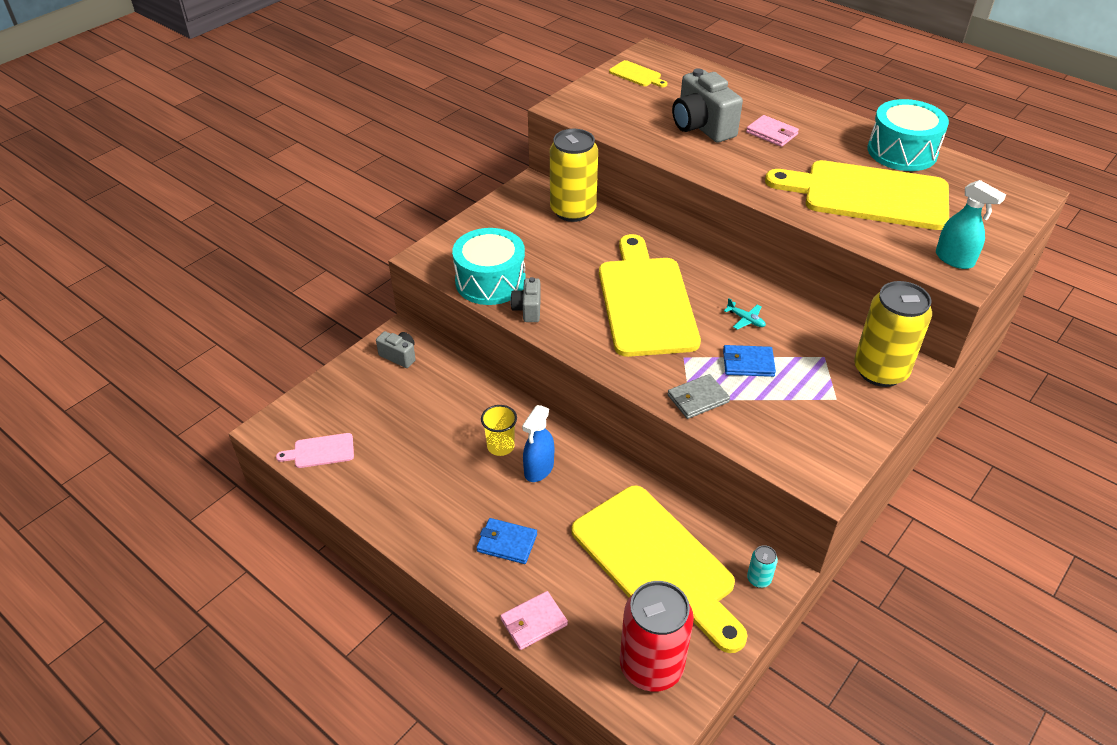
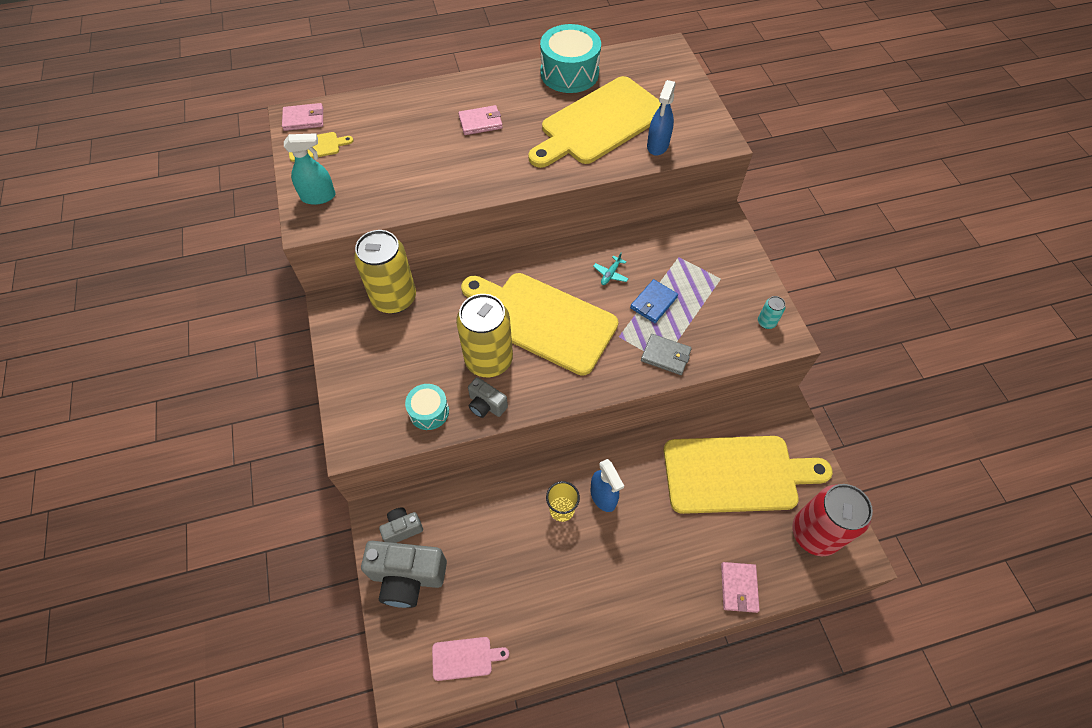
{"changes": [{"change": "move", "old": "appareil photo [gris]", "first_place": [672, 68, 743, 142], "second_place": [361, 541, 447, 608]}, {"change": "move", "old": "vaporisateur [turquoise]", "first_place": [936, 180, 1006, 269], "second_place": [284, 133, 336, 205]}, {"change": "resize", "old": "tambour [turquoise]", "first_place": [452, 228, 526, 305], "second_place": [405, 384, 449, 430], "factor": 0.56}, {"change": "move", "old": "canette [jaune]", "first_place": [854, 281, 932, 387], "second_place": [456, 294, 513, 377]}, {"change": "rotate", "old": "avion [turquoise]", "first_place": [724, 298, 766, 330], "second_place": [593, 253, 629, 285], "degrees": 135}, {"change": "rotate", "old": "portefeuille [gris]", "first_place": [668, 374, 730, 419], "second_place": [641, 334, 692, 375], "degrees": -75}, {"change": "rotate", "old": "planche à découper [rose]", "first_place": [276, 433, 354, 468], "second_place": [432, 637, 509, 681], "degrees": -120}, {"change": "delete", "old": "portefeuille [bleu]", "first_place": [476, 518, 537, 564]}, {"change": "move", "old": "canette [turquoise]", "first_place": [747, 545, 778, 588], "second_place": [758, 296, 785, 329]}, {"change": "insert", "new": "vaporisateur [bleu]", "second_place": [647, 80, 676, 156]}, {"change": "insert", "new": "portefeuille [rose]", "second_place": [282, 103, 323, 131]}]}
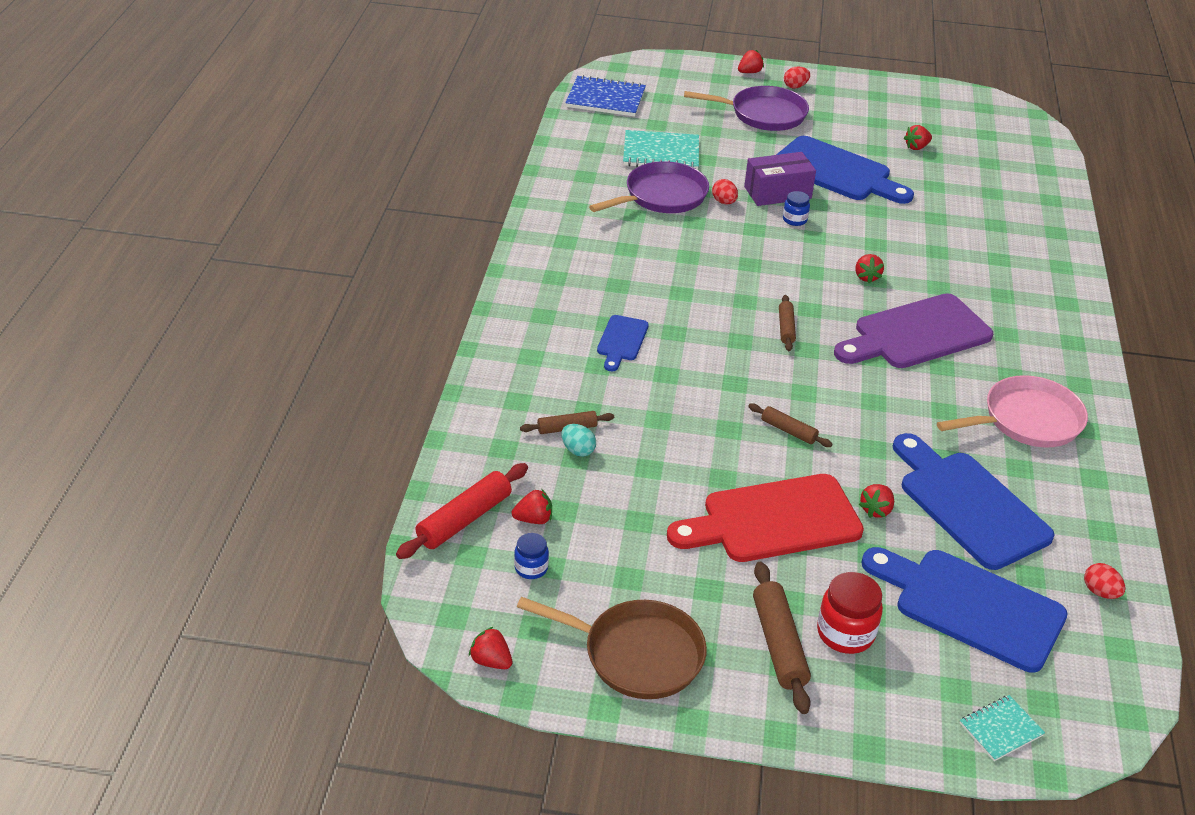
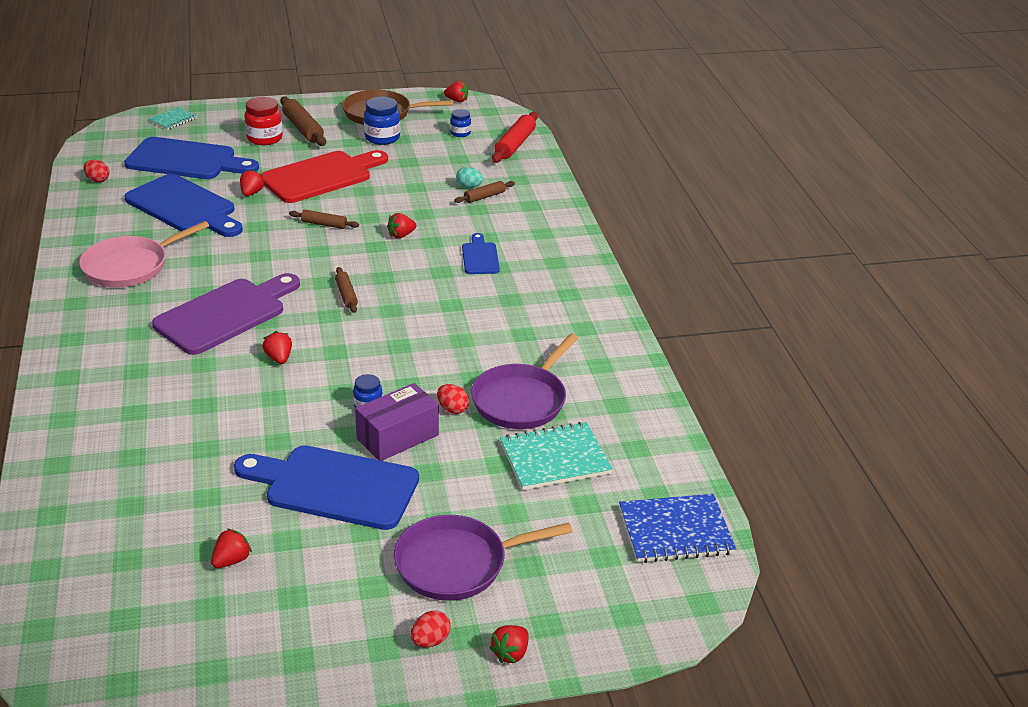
{"changes": [{"change": "move", "old": "fraise [rouge]", "first_place": [512, 489, 552, 524], "second_place": [387, 213, 417, 238]}, {"change": "insert", "new": "bocal [bleu]", "second_place": [364, 97, 400, 145]}]}
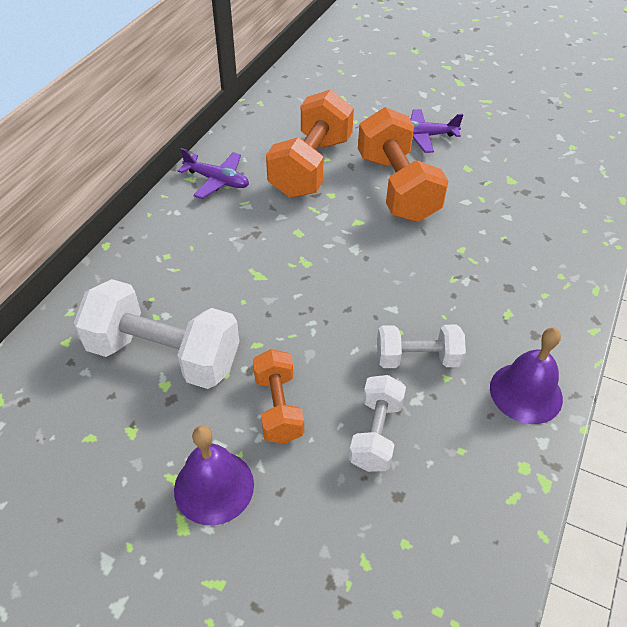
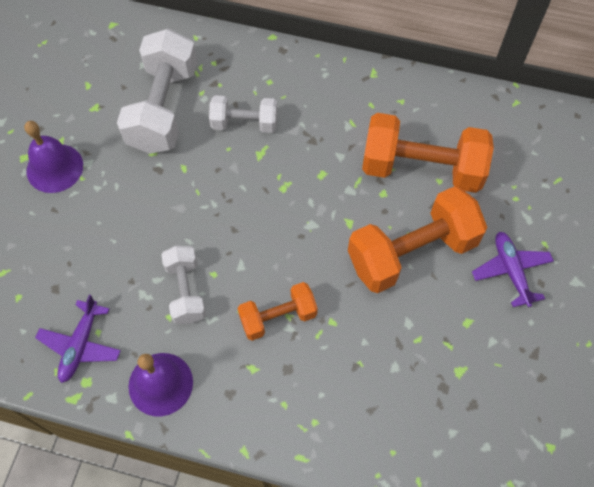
{"changes": [{"change": "move", "old": "avion [violet]", "first_place": [178, 148, 249, 199], "second_place": [35, 294, 121, 383]}, {"change": "move", "old": "haltère [orange]", "first_place": [253, 349, 304, 444], "second_place": [237, 282, 318, 341]}, {"change": "move", "old": "haltère [blanc]", "first_place": [349, 375, 406, 472], "second_place": [209, 96, 277, 133]}]}
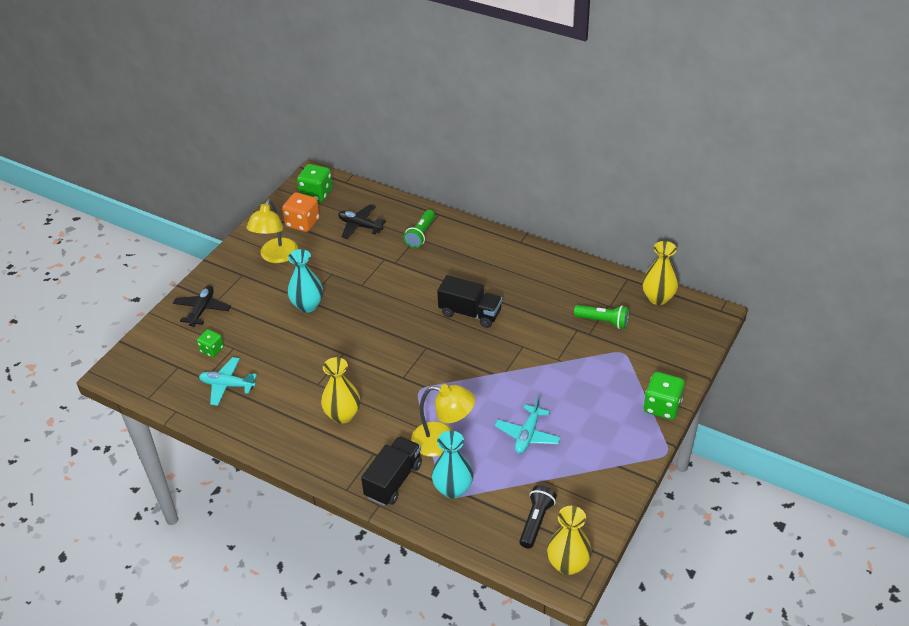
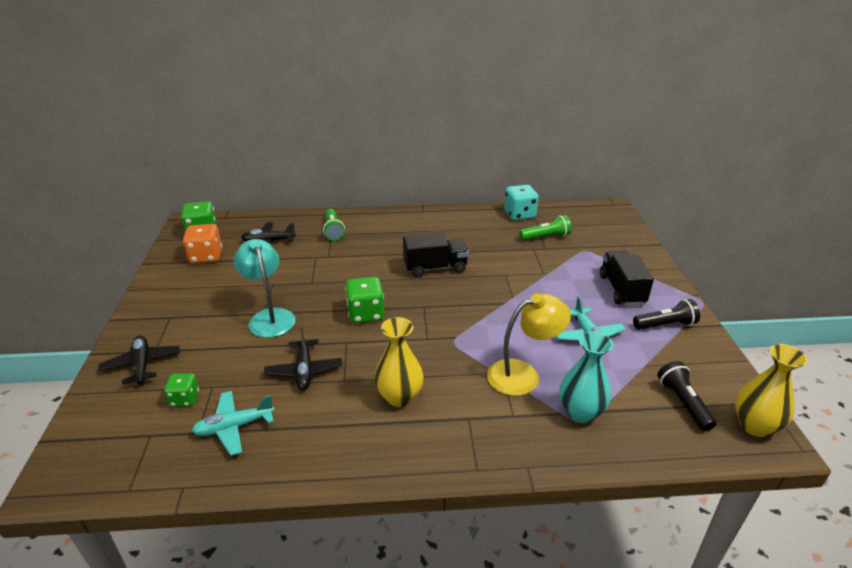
{"changes": [{"change": "delete", "old": "lampe [jaune]", "first_place": [246, 199, 298, 263]}, {"change": "delete", "old": "vase [jaune]", "first_place": [642, 241, 678, 305]}, {"change": "replace", "old": "vase [turquoise]", "new": "lampe [turquoise]", "first_place": [288, 249, 323, 313], "second_place": [233, 239, 296, 338]}, {"change": "move", "old": "dé [vert]", "first_place": [644, 372, 685, 420], "second_place": [345, 277, 384, 324]}, {"change": "move", "old": "camion [noir]", "first_place": [361, 436, 422, 506], "second_place": [600, 251, 654, 306]}, {"change": "insert", "new": "dé [turquoise]", "second_place": [504, 185, 539, 220]}, {"change": "insert", "new": "lampe de poche [noir]", "second_place": [633, 299, 700, 330]}, {"change": "insert", "new": "avion [noir]", "second_place": [264, 327, 343, 390]}]}
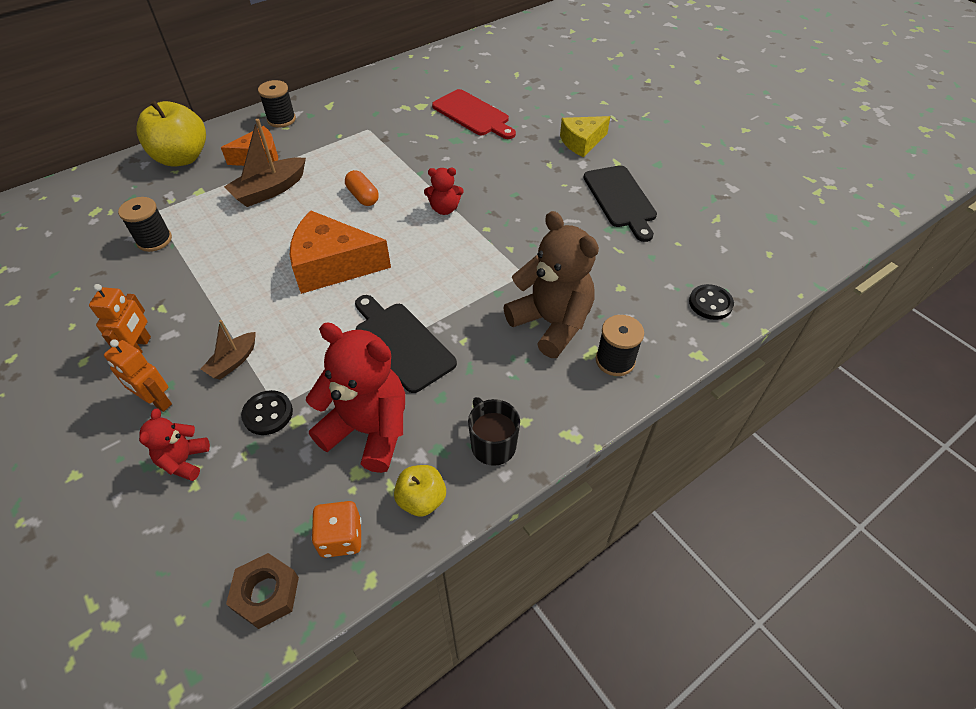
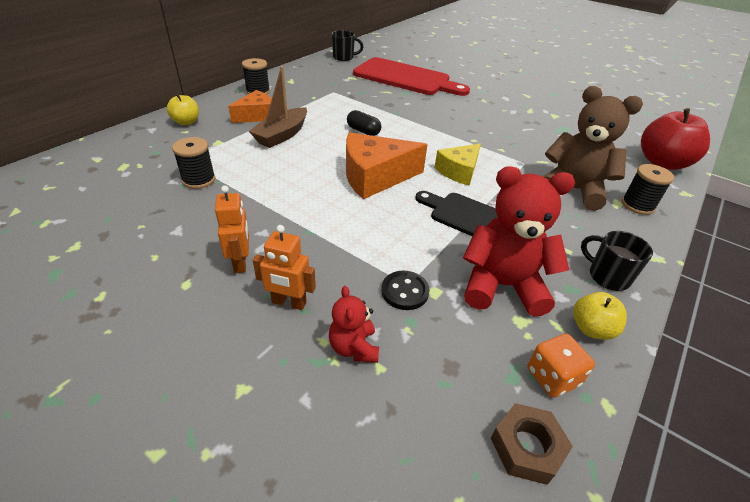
{"changes": [{"change": "resize", "old": "planche à découper [rouge]", "first_place": [432, 89, 516, 139], "second_place": [353, 57, 470, 96], "factor": 1.55}, {"change": "resize", "old": "pomme [jaune]", "first_place": [136, 101, 206, 167], "second_place": [167, 94, 199, 125], "factor": 0.53}, {"change": "move", "old": "fromage [jaune]", "first_place": [560, 116, 610, 157], "second_place": [434, 144, 481, 186]}, {"change": "delete", "old": "planche à découper [noir]", "first_place": [583, 165, 657, 242]}, {"change": "delete", "old": "ours en peluche [rouge]", "first_place": [424, 168, 464, 215]}, {"change": "recolor", "old": "gélule [orange]", "new": "gélule [noir]", "first_place": [345, 170, 379, 206], "second_place": [347, 110, 381, 136]}, {"change": "replace", "old": "bouton [noir]", "new": "pomme [rouge]", "first_place": [689, 284, 734, 320], "second_place": [641, 108, 710, 170]}, {"change": "delete", "old": "bateau [marron]", "first_place": [201, 320, 256, 380]}, {"change": "insert", "new": "tasse [noir]", "second_place": [332, 30, 363, 61]}]}
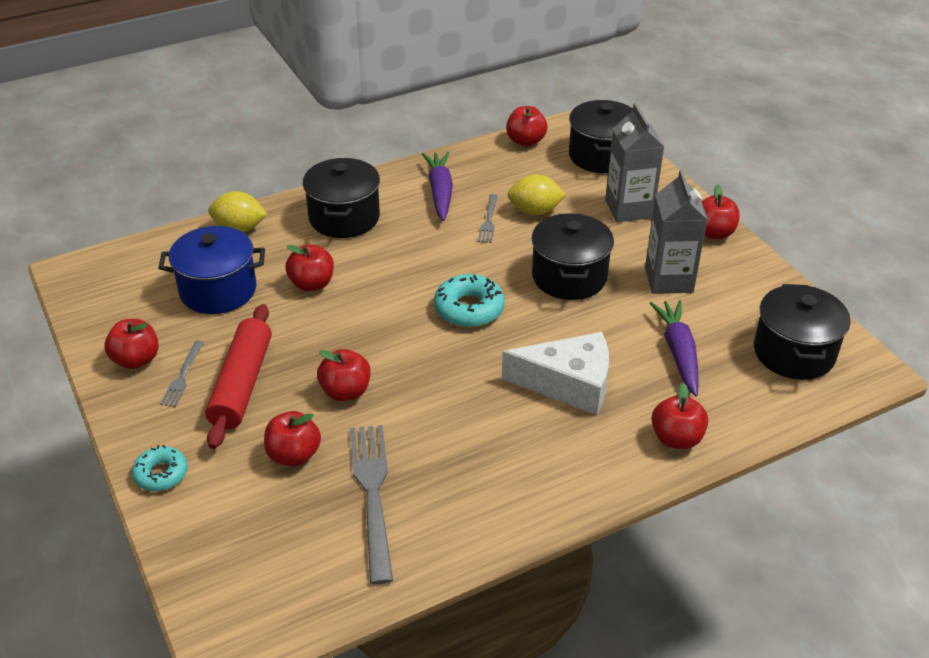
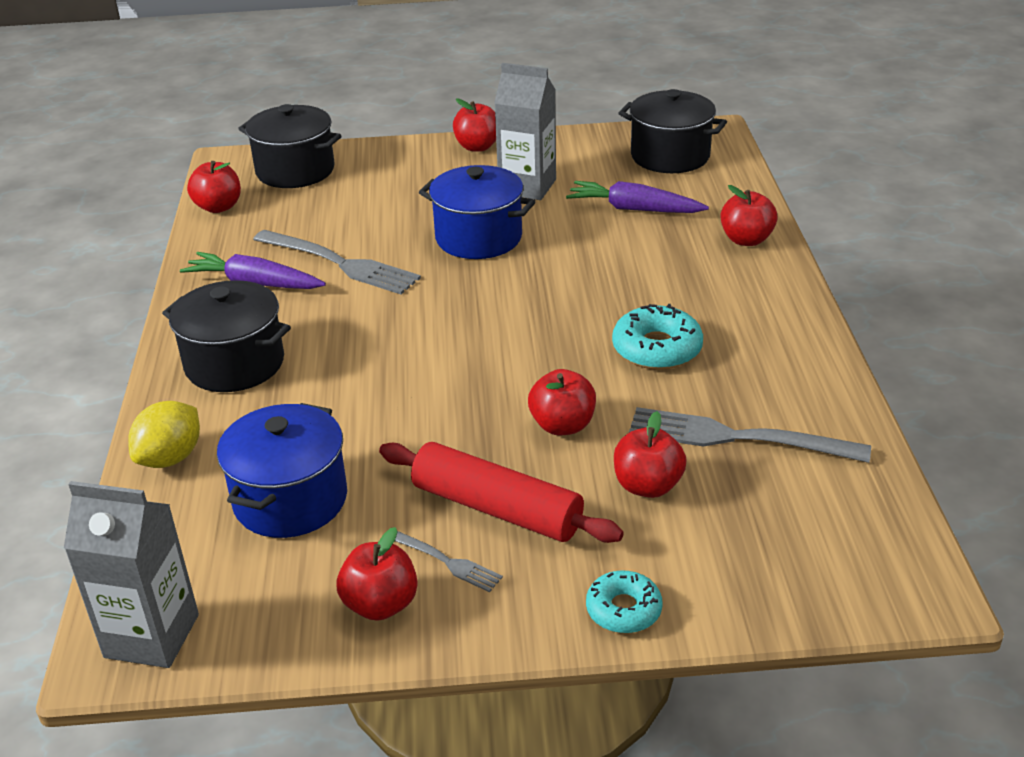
{"changes": [{"change": "move", "old": "brique de lait [gris]", "first_place": [605, 103, 664, 222], "second_place": [64, 481, 199, 668]}, {"change": "delete", "old": "citron [jaune]", "first_place": [507, 174, 566, 215]}, {"change": "resize", "old": "fourchette [gris]", "first_place": [478, 194, 498, 243], "second_place": [253, 230, 421, 294], "factor": 1.96}, {"change": "recolor", "old": "marmite [noir]", "new": "marmite [bleu]", "first_place": [532, 213, 614, 300], "second_place": [419, 165, 536, 259]}, {"change": "delete", "old": "pomme [rouge]", "first_place": [285, 244, 334, 291]}, {"change": "move", "old": "beignet [turquoise]", "first_place": [434, 274, 505, 327], "second_place": [612, 304, 703, 370]}, {"change": "delete", "old": "fromage [blanc]", "first_place": [502, 332, 609, 415]}]}
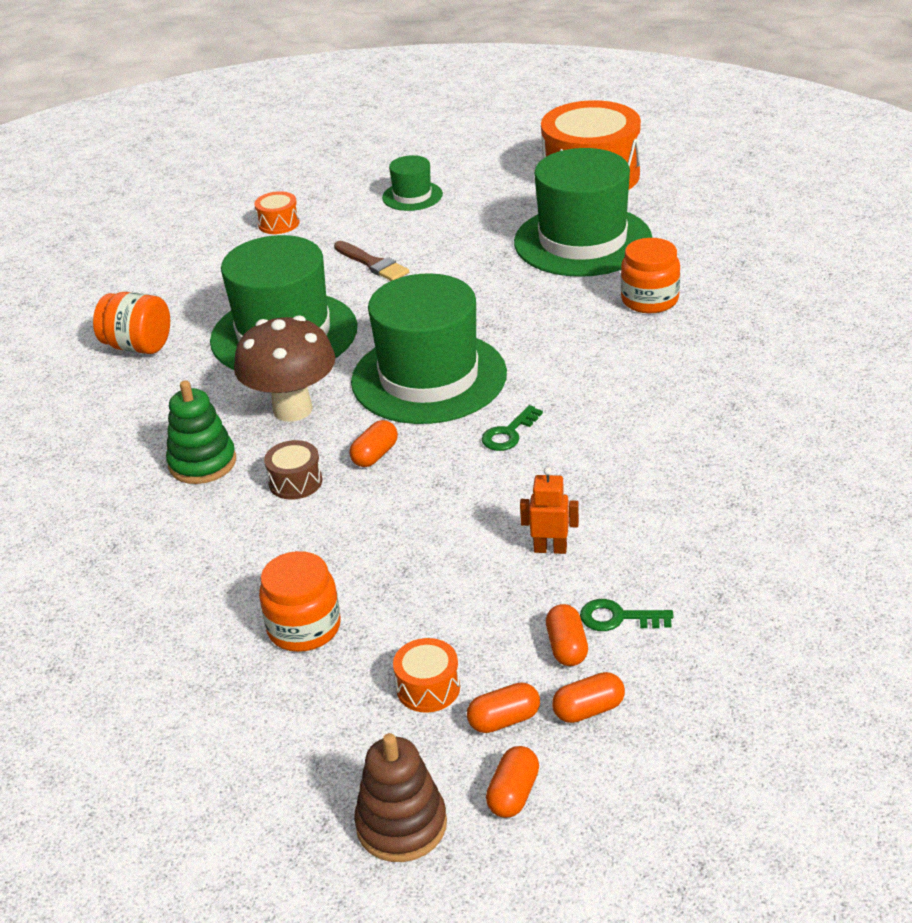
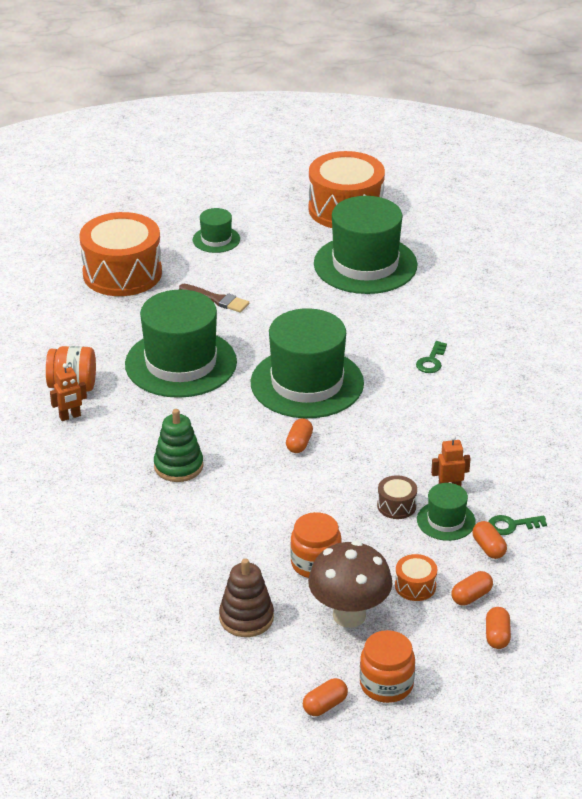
{"changes": [{"change": "resize", "old": "tambour [orange]", "first_place": [254, 191, 299, 234], "second_place": [79, 212, 162, 296], "factor": 2.39}, {"change": "move", "old": "bocal [orange]", "first_place": [621, 238, 680, 313], "second_place": [360, 630, 415, 703]}, {"change": "move", "old": "champignon [marron]", "first_place": [234, 315, 336, 422], "second_place": [308, 541, 393, 628]}, {"change": "move", "old": "clé [vert]", "first_place": [482, 405, 543, 451], "second_place": [416, 341, 447, 373]}, {"change": "move", "old": "tambour [marron]", "first_place": [264, 440, 322, 500], "second_place": [377, 475, 417, 519]}, {"change": "move", "old": "gélule [orange]", "first_place": [552, 672, 625, 723], "second_place": [303, 678, 348, 716]}, {"change": "move", "old": "jouet à empiler [marron]", "first_place": [354, 733, 447, 862], "second_place": [219, 558, 274, 637]}, {"change": "insert", "new": "robot [orange]", "second_place": [50, 363, 87, 421]}, {"change": "insert", "new": "chapeau [vert]", "second_place": [417, 483, 476, 541]}]}
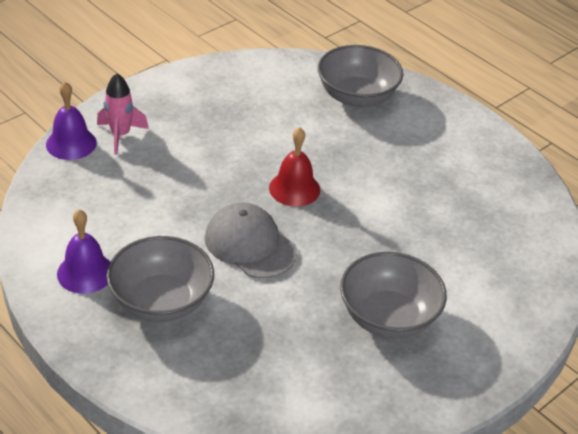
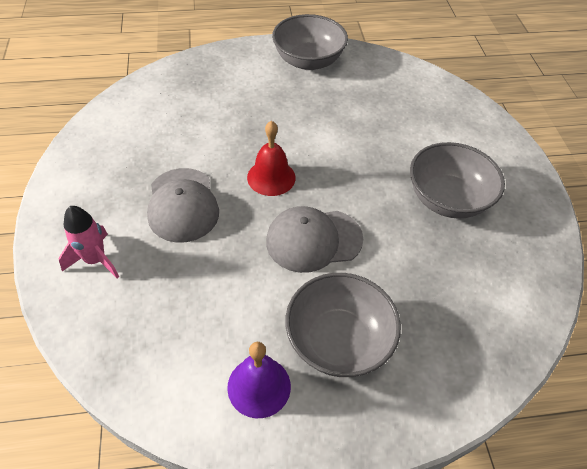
{"changes": [{"change": "move", "old": "bol [gris]", "first_place": [318, 45, 403, 107], "second_place": [272, 14, 348, 70]}, {"change": "delete", "old": "cloche [violet]", "first_place": [46, 82, 97, 160]}, {"change": "insert", "new": "casquette [gris]", "second_place": [147, 168, 219, 243]}]}
